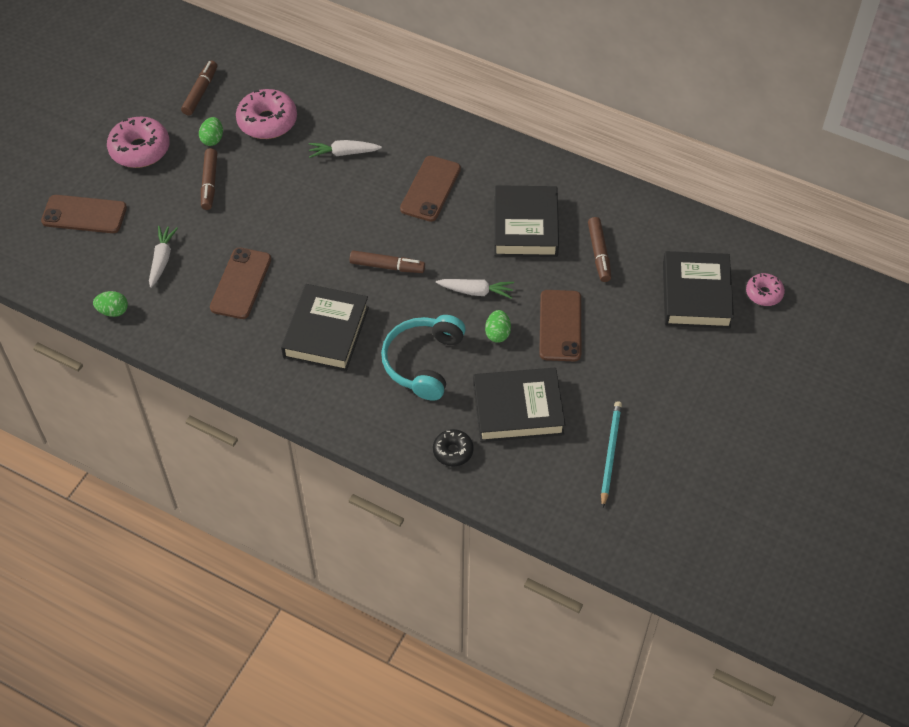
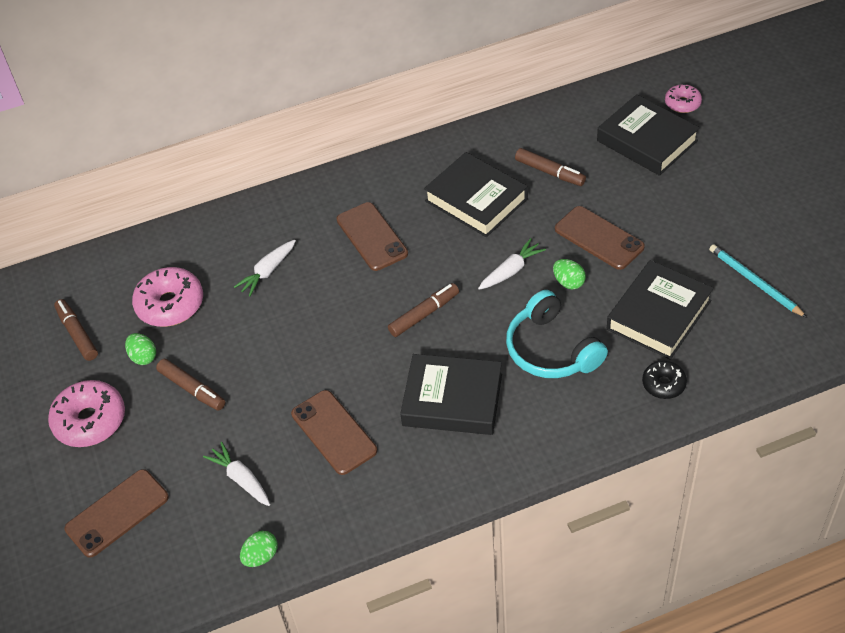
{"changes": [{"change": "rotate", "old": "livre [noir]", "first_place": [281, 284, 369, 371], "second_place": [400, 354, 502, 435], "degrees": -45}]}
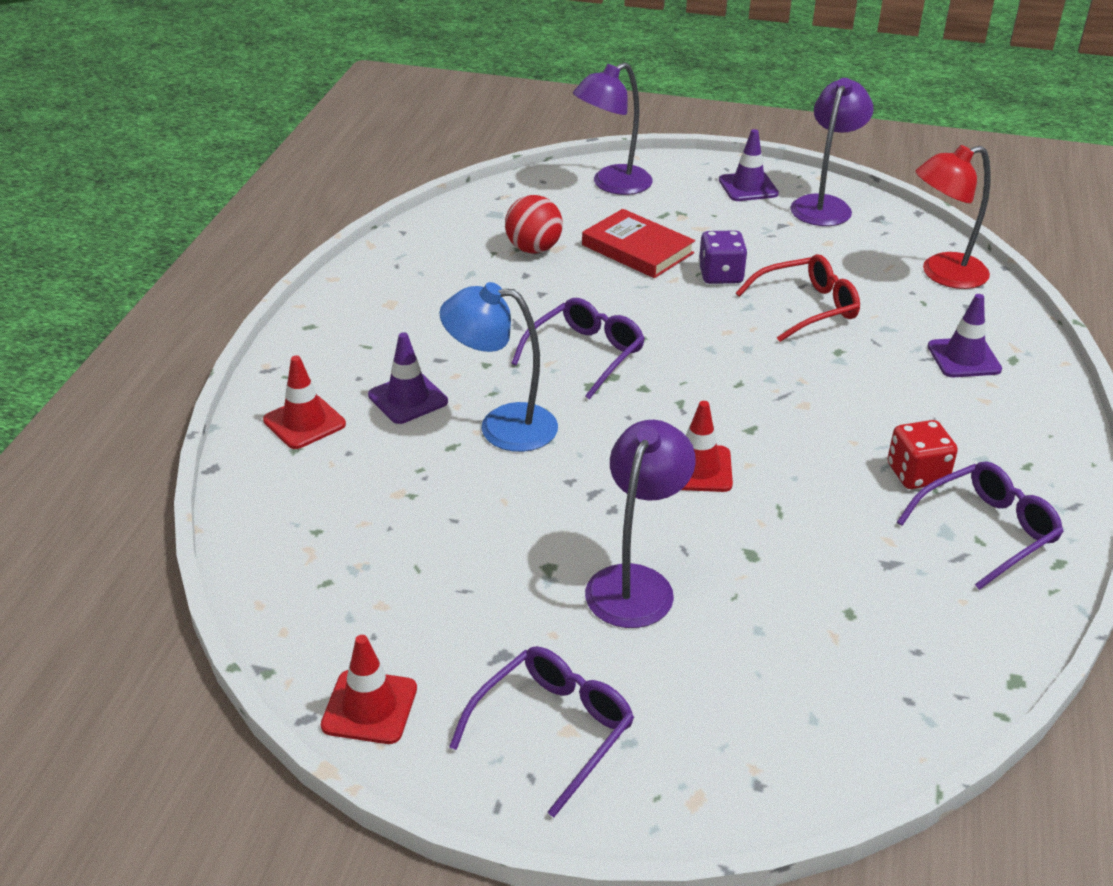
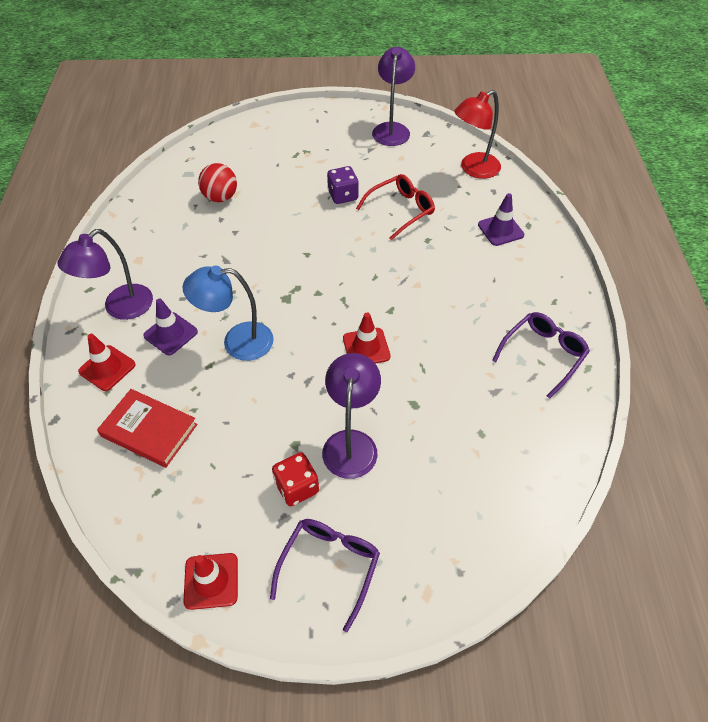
{"changes": [{"change": "move", "old": "lampe [violet]", "first_place": [573, 62, 653, 195], "second_place": [58, 229, 153, 320]}, {"change": "delete", "old": "cône de chantier [violet]", "first_place": [719, 129, 779, 201]}, {"change": "move", "old": "livre [rouge]", "first_place": [582, 209, 695, 278], "second_place": [97, 389, 198, 468]}, {"change": "delete", "old": "lunettes [violet]", "first_place": [511, 298, 645, 399]}, {"change": "move", "old": "dé [rouge]", "first_place": [888, 420, 958, 489], "second_place": [272, 452, 319, 506]}]}
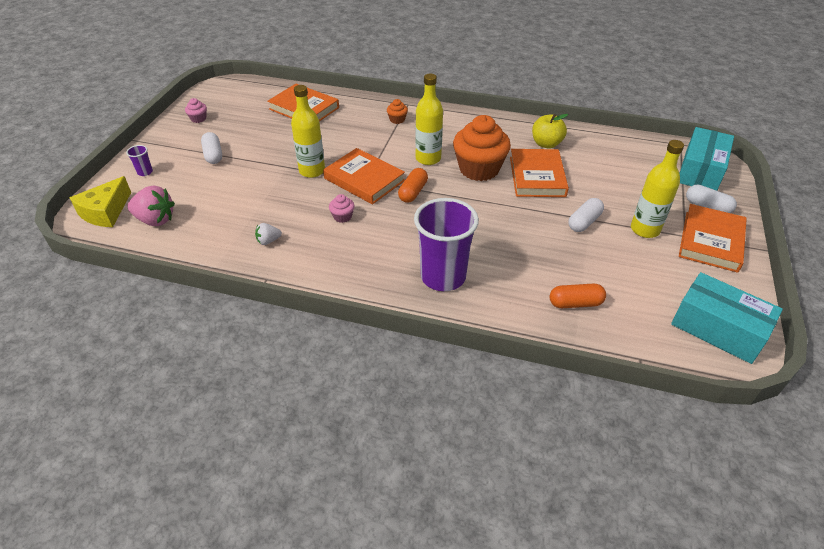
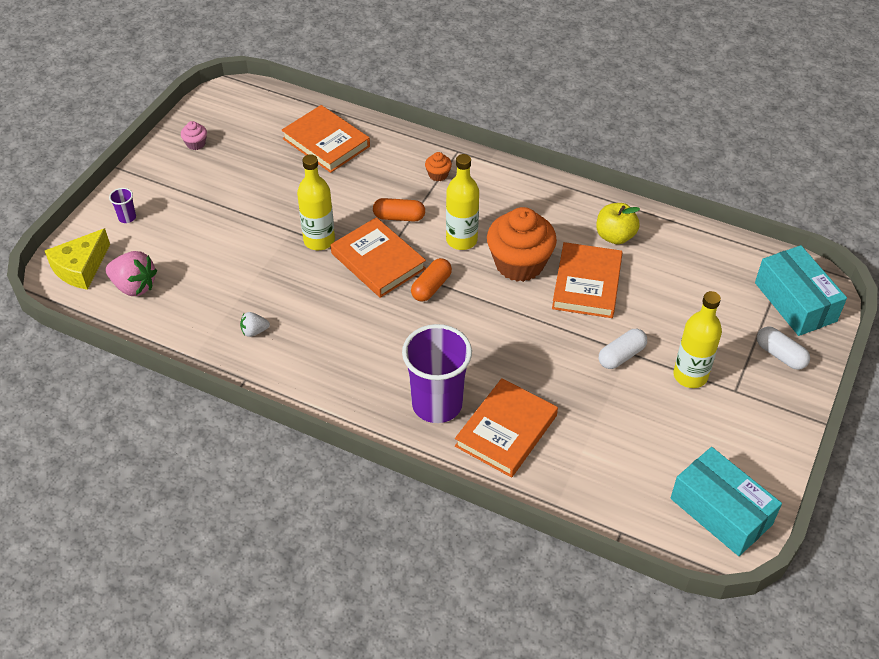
{"changes": [{"change": "rotate", "old": "boîte [turquoise]", "first_place": [680, 127, 734, 191], "second_place": [755, 245, 847, 336], "degrees": -60}, {"change": "delete", "old": "gélule [blanc]", "first_place": [201, 132, 222, 164]}, {"change": "delete", "old": "muffin [rose]", "first_place": [329, 194, 355, 223]}, {"change": "move", "old": "livre [orange]", "first_place": [679, 204, 747, 273], "second_place": [455, 378, 558, 478]}, {"change": "move", "old": "gélule [orange]", "first_place": [550, 284, 606, 308], "second_place": [373, 198, 425, 222]}]}
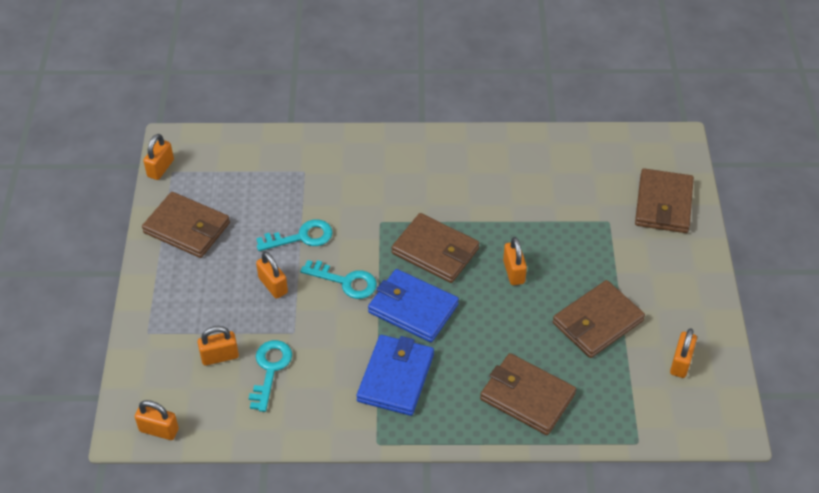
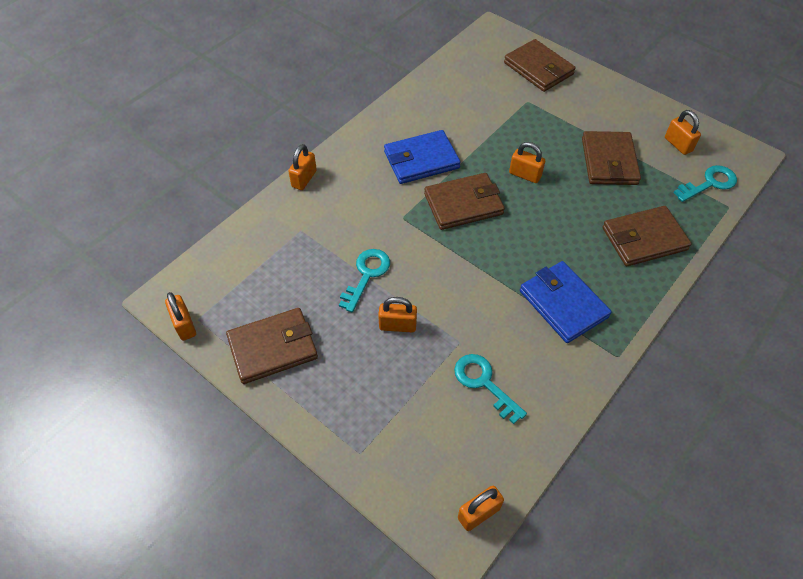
{"changes": [{"change": "move", "old": "clé [turquoise]", "first_place": [300, 260, 377, 299], "second_place": [673, 165, 737, 202]}, {"change": "move", "old": "portefeuille [bleu]", "first_place": [368, 269, 459, 342], "second_place": [384, 130, 461, 184]}, {"change": "move", "old": "cadenas [orange]", "first_place": [198, 326, 239, 366], "second_place": [288, 144, 317, 190]}]}
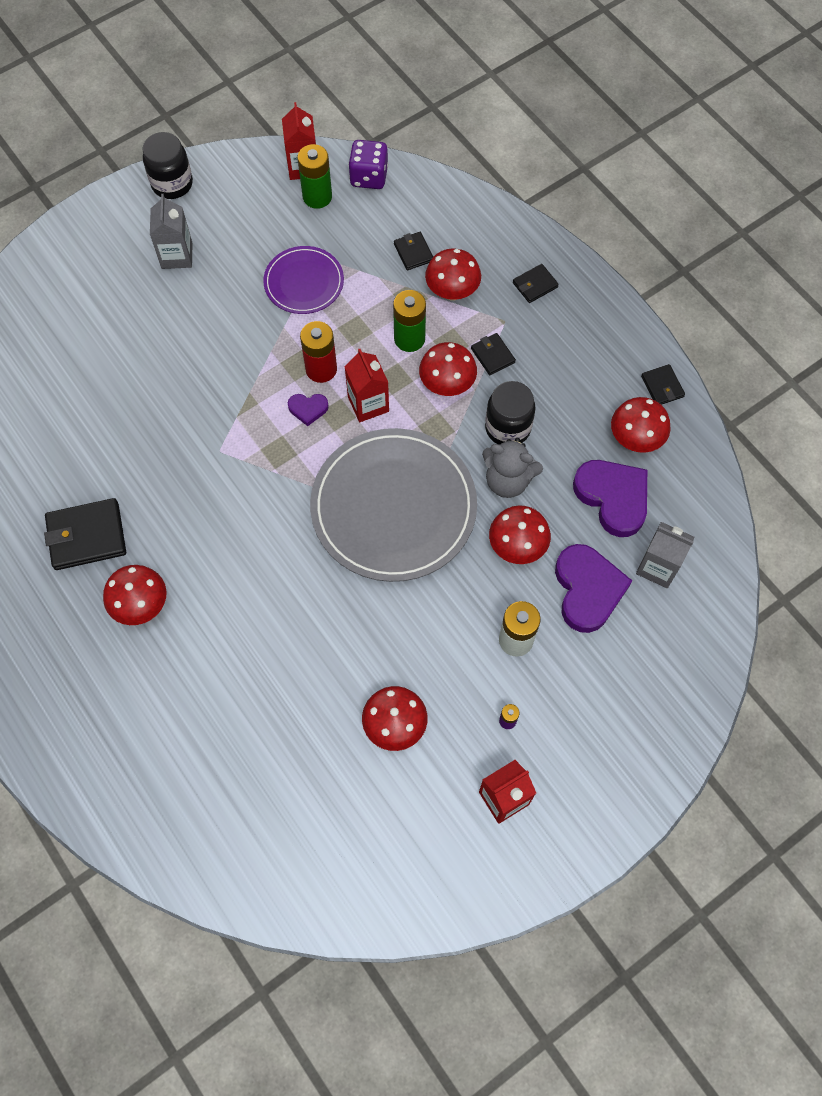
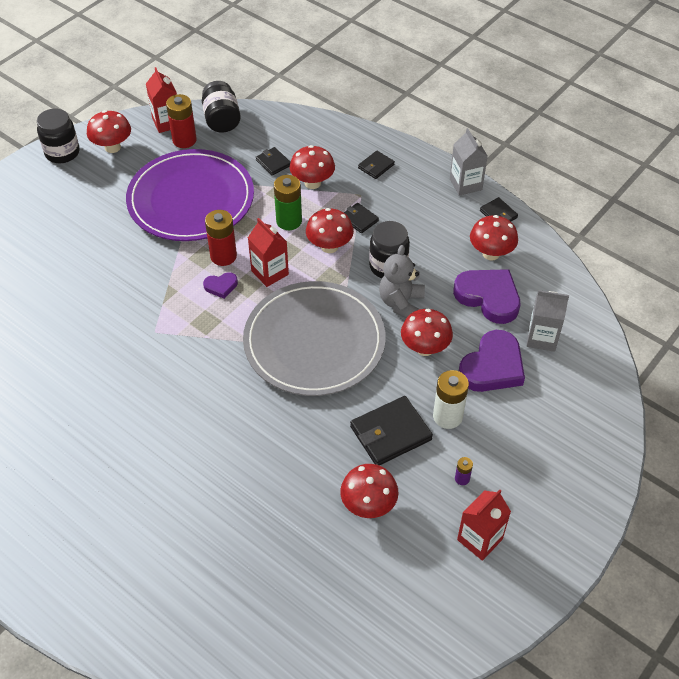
{"changes": [{"change": "replace", "old": "dé [violet]", "new": "bocal [noir]", "first_place": [348, 140, 388, 189], "second_place": [202, 81, 241, 133]}, {"change": "recolor", "old": "pile [vert]", "new": "pile [rouge]", "first_place": [298, 144, 332, 209], "second_place": [166, 94, 197, 148]}, {"change": "move", "old": "brique de lait [gris]", "first_place": [150, 194, 192, 269], "second_place": [450, 128, 488, 196]}, {"change": "resize", "old": "assiette [violet]", "first_place": [263, 246, 344, 314], "second_place": [126, 149, 254, 241], "factor": 1.9}, {"change": "rotate", "old": "ours en peluche [gris]", "first_place": [482, 438, 543, 498], "second_place": [379, 245, 425, 318], "degrees": 105}, {"change": "move", "old": "portefeuille [noir]", "first_place": [44, 498, 126, 570], "second_place": [350, 396, 433, 466]}, {"change": "rotate", "old": "cœur [violet]", "first_place": [555, 544, 632, 633], "second_place": [459, 330, 525, 392], "degrees": 60}, {"change": "move", "old": "champignon [rouge]", "first_place": [103, 565, 166, 625], "second_place": [87, 110, 131, 153]}]}
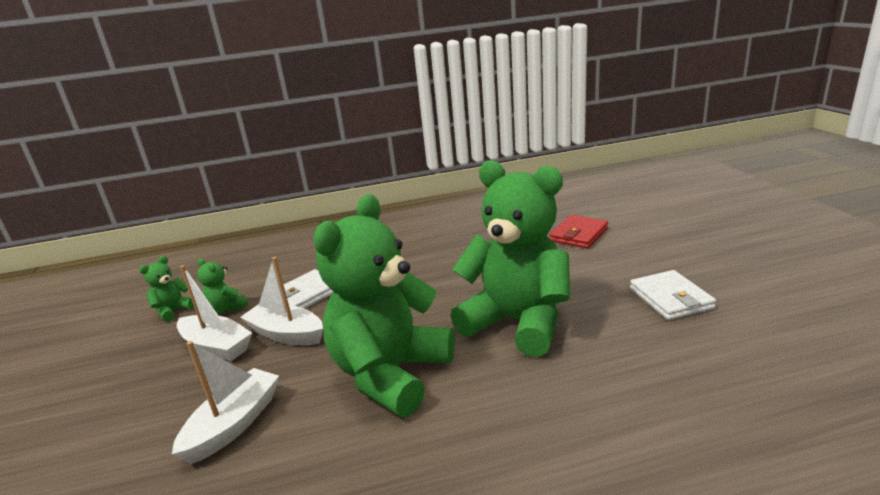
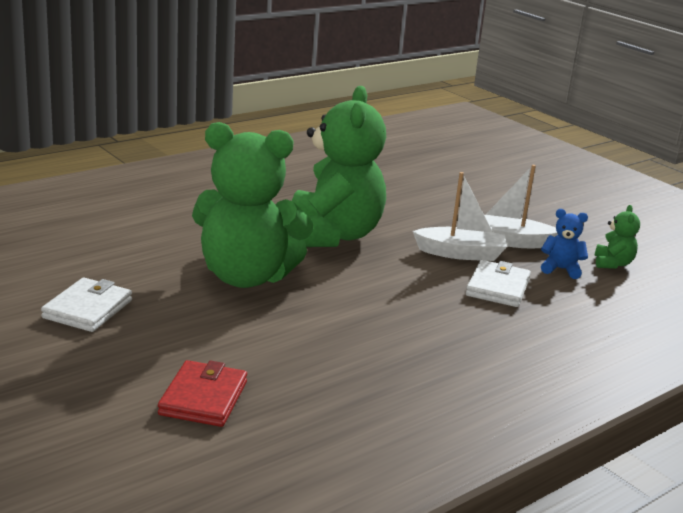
{"changes": [{"change": "recolor", "old": "ours en peluche [vert]", "new": "ours en peluche [bleu]", "first_place": [197, 258, 248, 313], "second_place": [541, 209, 588, 279]}, {"change": "rotate", "old": "portefeuille [blanc]", "first_place": [630, 270, 716, 320], "second_place": [41, 278, 132, 332], "degrees": 60}, {"change": "delete", "old": "bateau [blanc]", "first_place": [172, 341, 279, 464]}]}
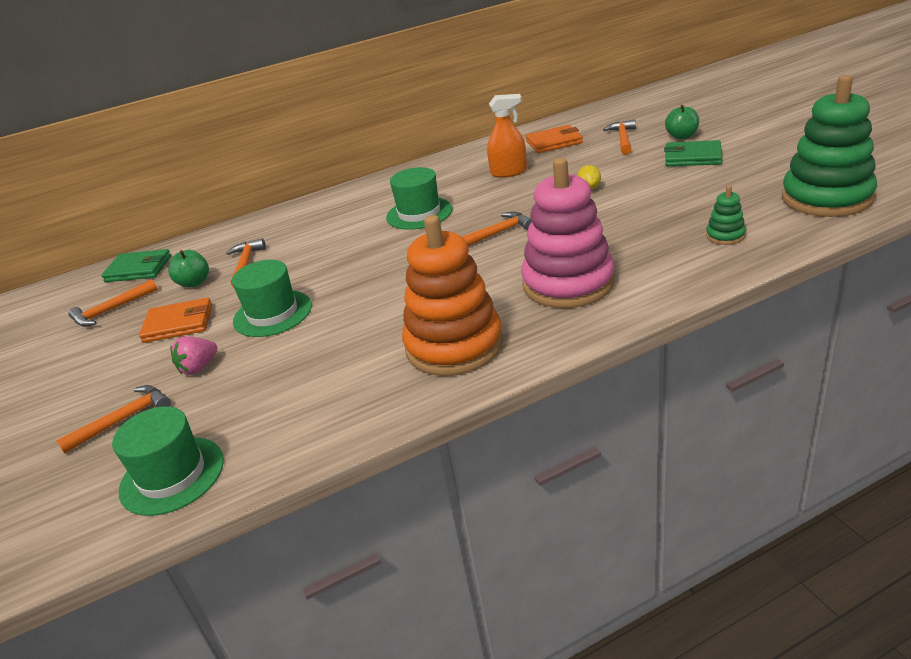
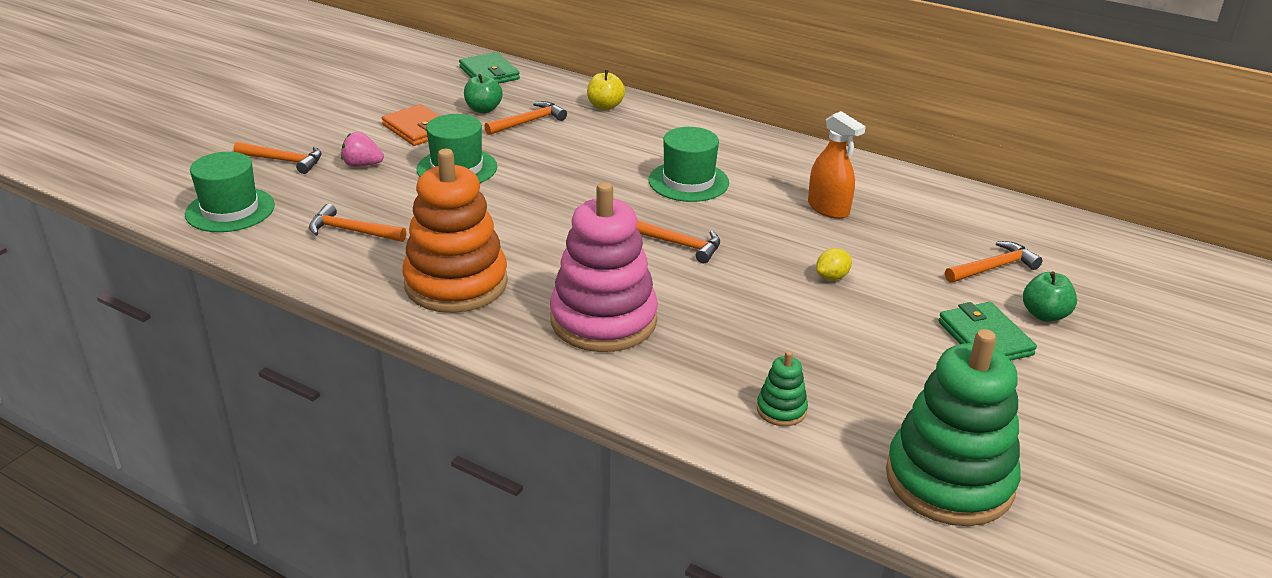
{"changes": [{"change": "delete", "old": "portefeuille [orange]", "first_place": [526, 125, 583, 153]}, {"change": "move", "old": "marteau [orange]", "first_place": [68, 279, 158, 327], "second_place": [309, 204, 407, 242]}, {"change": "insert", "new": "pomme [jaune]", "second_place": [587, 70, 625, 110]}]}
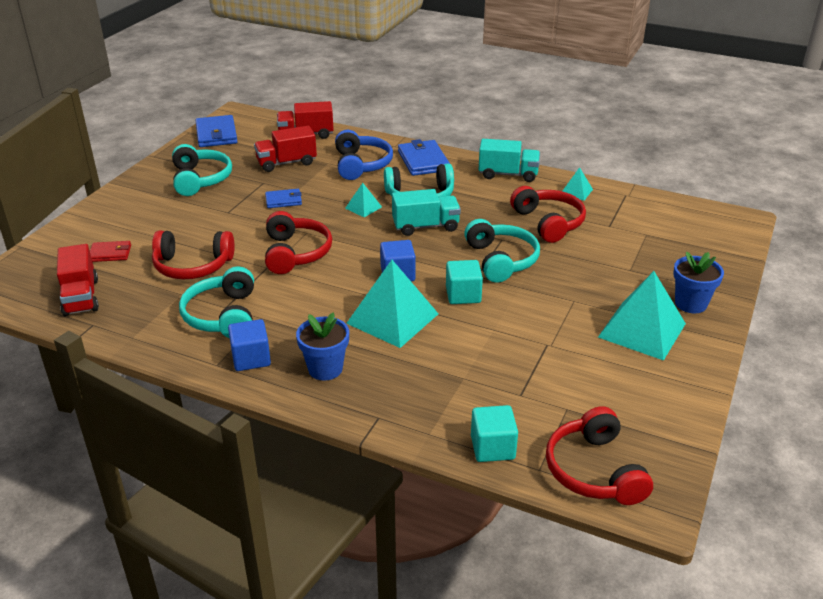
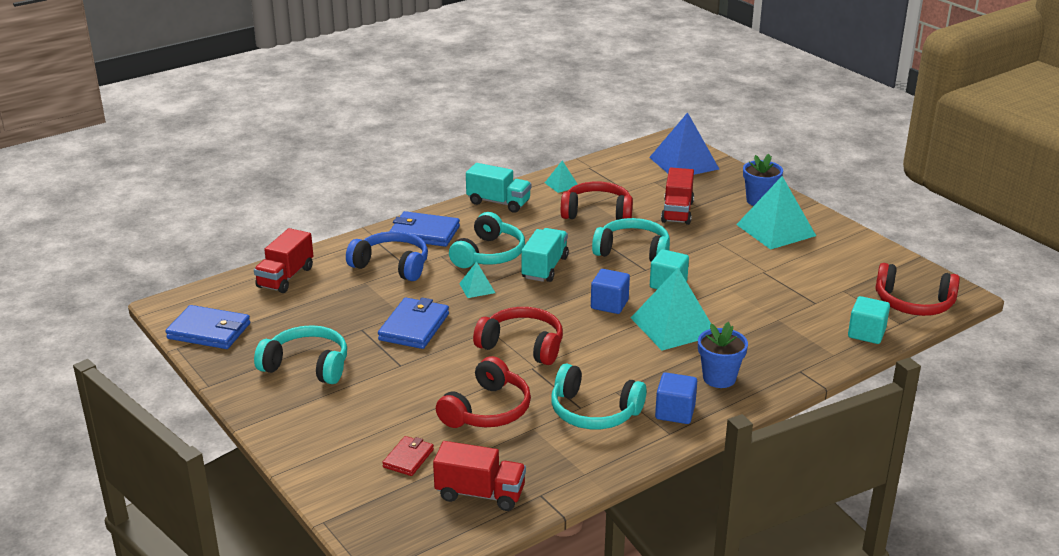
{"changes": [{"change": "move", "old": "camion [rouge]", "first_place": [254, 126, 317, 172], "second_place": [661, 168, 694, 225]}, {"change": "rotate", "old": "camion [turquoise]", "first_place": [479, 139, 540, 182], "second_place": [466, 163, 531, 213], "degrees": 75}, {"change": "resize", "old": "portefeuille [bleu]", "first_place": [265, 189, 302, 208], "second_place": [378, 298, 449, 349], "factor": 1.69}, {"change": "insert", "new": "pyramide [bleu]", "second_place": [649, 112, 719, 175]}]}
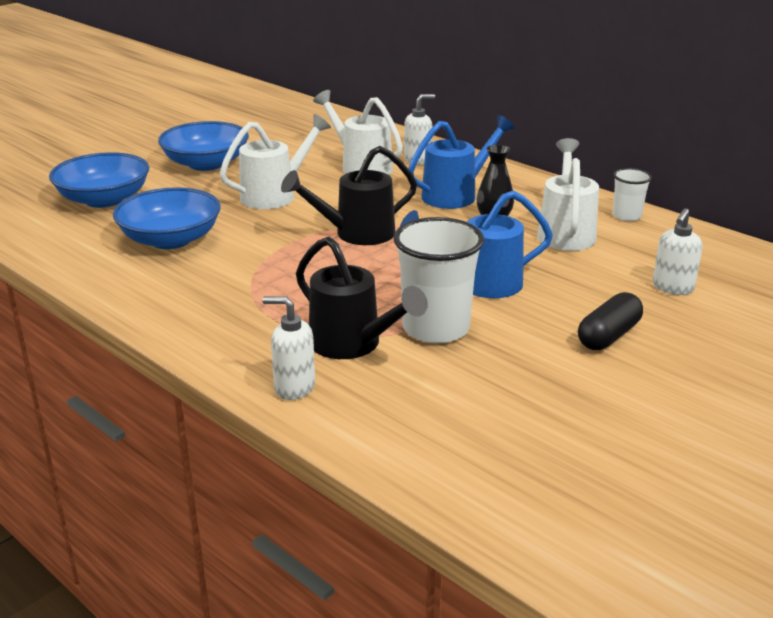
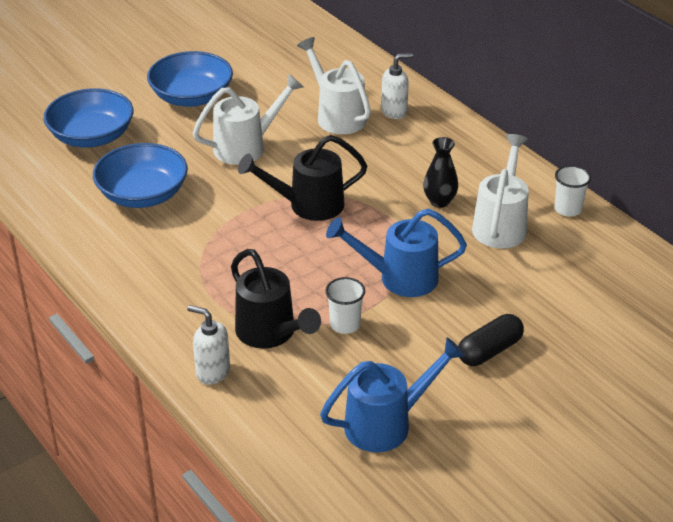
{"changes": [{"change": "move", "old": "arrosoir [bleu]", "first_place": [408, 115, 515, 209], "second_place": [320, 337, 465, 452]}, {"change": "delete", "old": "distributeur de savon [blanc]", "first_place": [653, 208, 703, 295]}, {"change": "resize", "old": "gobelet [blanc]", "first_place": [393, 217, 484, 344], "second_place": [325, 277, 365, 334], "factor": 0.53}]}
